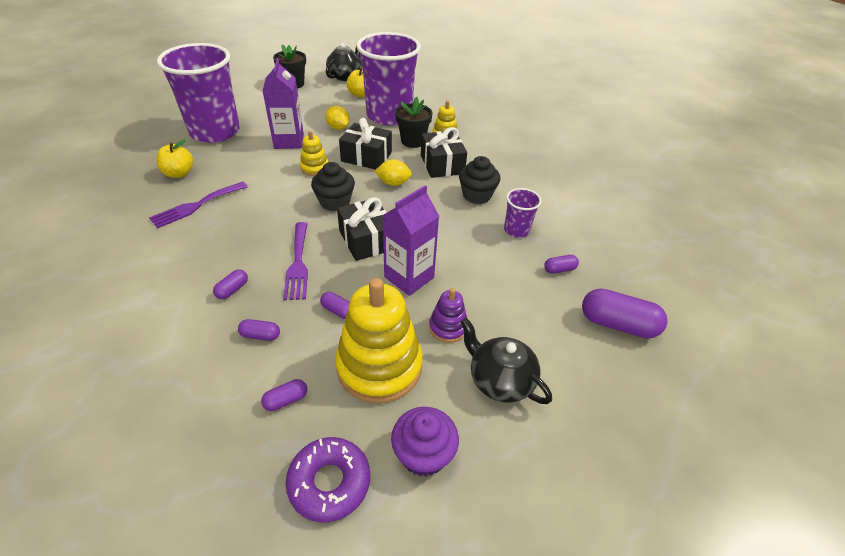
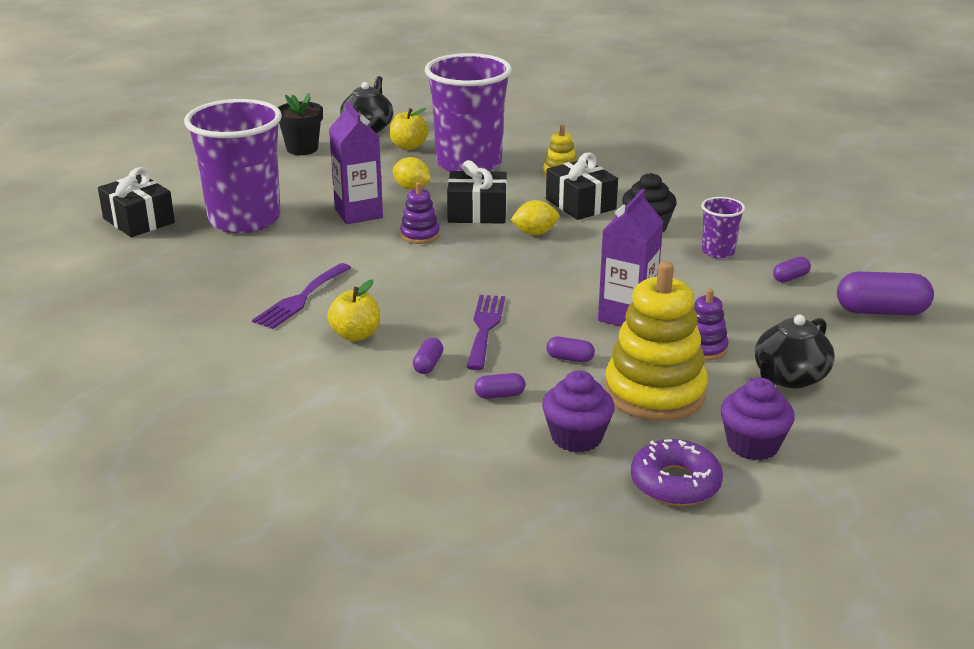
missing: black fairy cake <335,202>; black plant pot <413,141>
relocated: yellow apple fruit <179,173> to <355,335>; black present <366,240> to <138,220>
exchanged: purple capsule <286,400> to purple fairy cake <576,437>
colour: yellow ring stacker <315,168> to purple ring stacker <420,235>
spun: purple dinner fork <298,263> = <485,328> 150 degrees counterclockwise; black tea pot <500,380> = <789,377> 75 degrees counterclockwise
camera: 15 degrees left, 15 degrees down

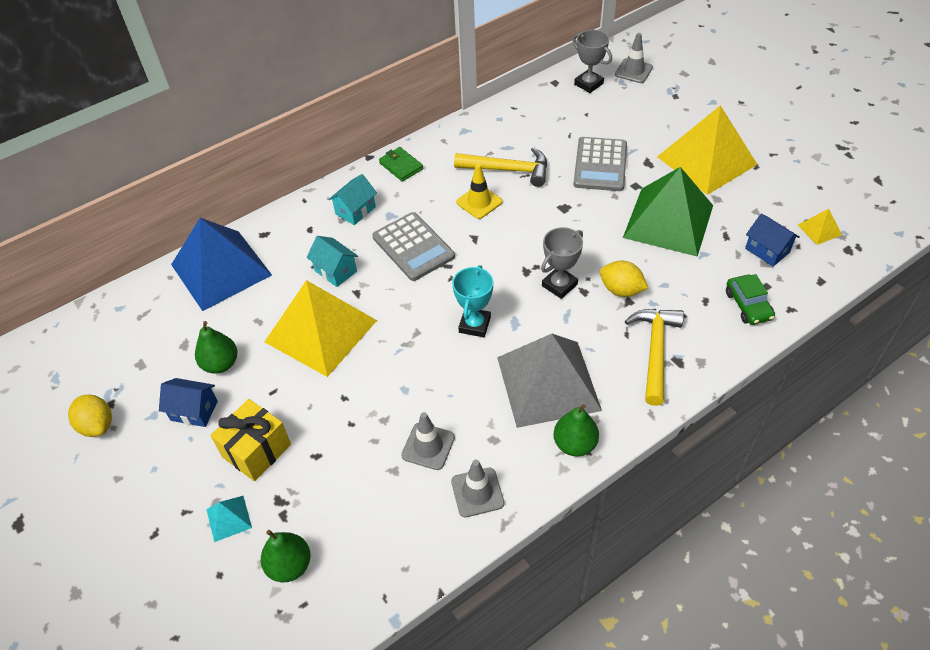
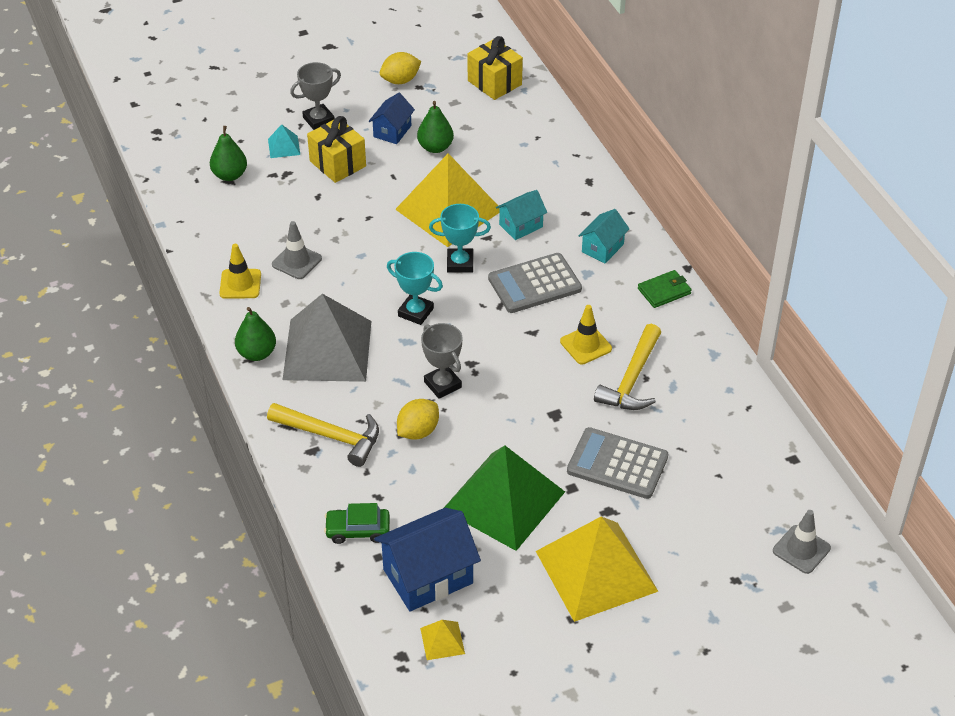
missing: blue pyramid <221,269>
appeared: teal trophy <460,263>; yellow present <494,83>
relocated: grey trophy <588,84> to <318,120>
colour: grey road cone <477,492> to yellow road cone <240,284>
spun: teal house <355,210> = <602,248> 75 degrees clockwise
size: blue house <767,250> = <428,576> x1.75
camera: 100 degrees right, 5 degrees down

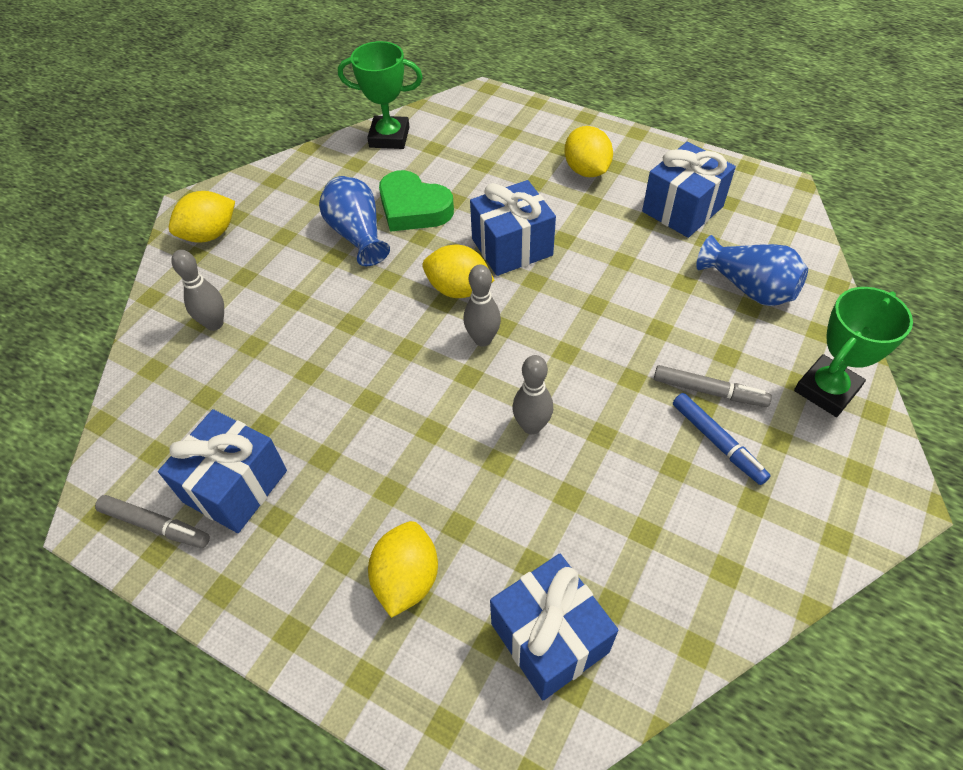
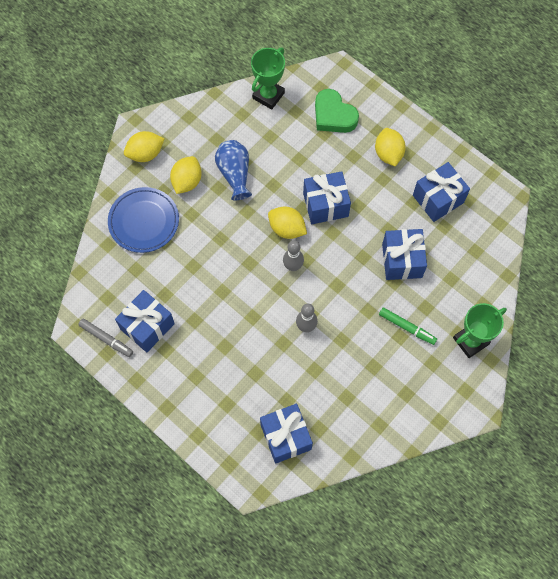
missing: blue felt pen <717,442>; blue vase <749,288>
appeared: blue present <402,260>
relocated: yellow lemon <406,579> to <187,181>; leaf-green love heart <413,208> to <333,115>
exchanged: grey bowling pin <214,324> to blue plate <144,221>
colour: grey felt pen <709,391> to leaf-green felt pen <407,327>
spun: leaf-green trophy <389,137> = <268,95> 75 degrees counterclockwise
camera: 10 degrees right, 15 degrees up

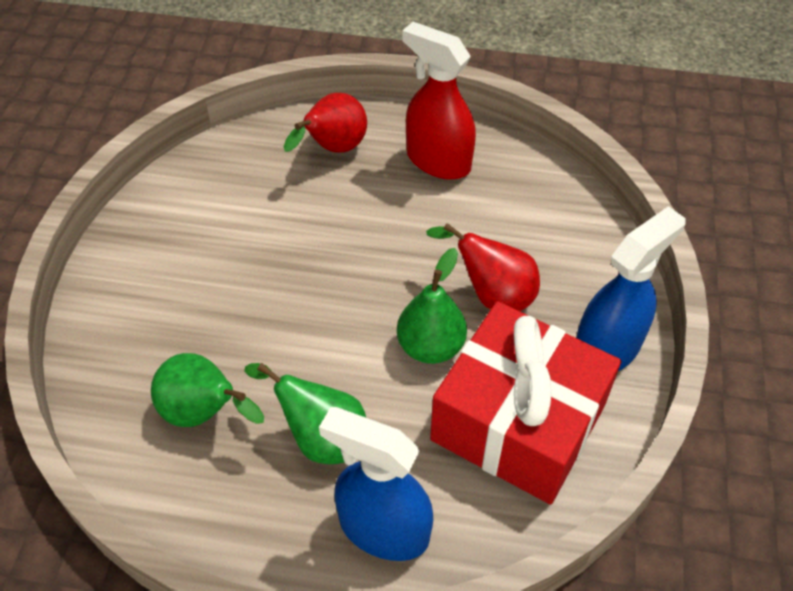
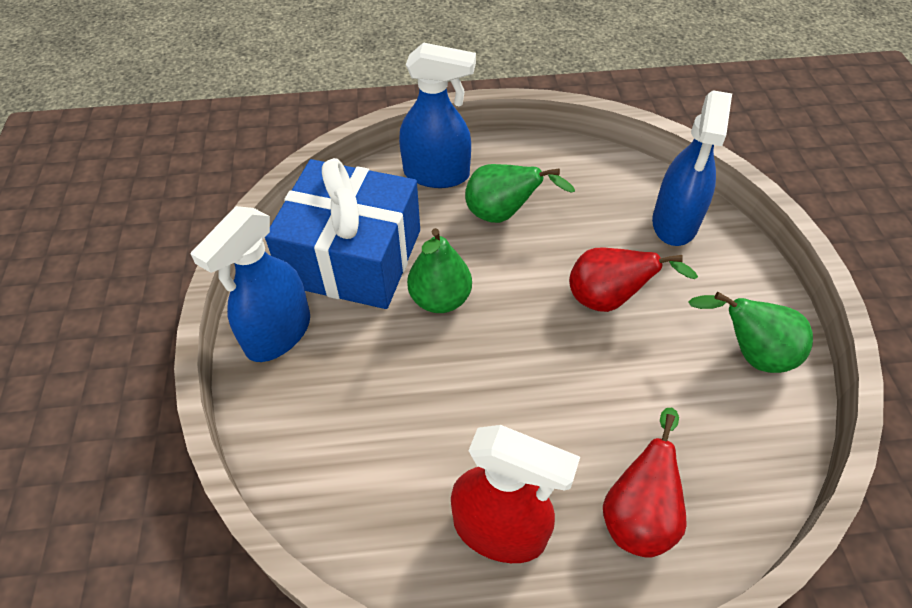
appeared: blue spray cleaner <675,223>
relocated: leaf-green toy pear <204,413> to <750,353>; red toy pear <492,294> to <609,299>
colour: red present <518,422> to blue present <352,257>
camera: 165 degrees right, 0 degrees up

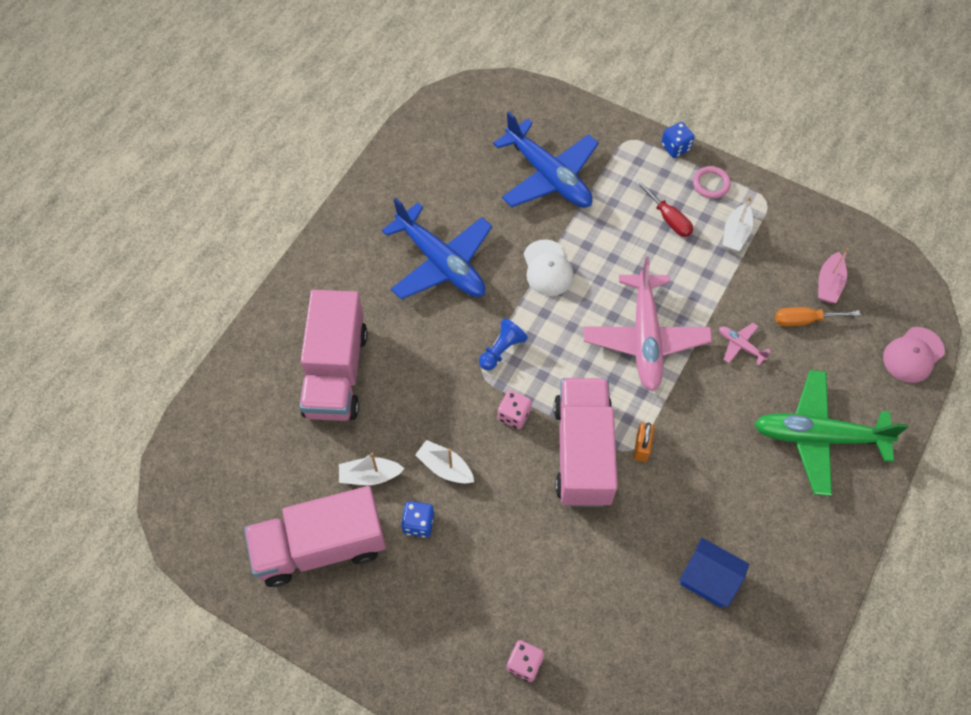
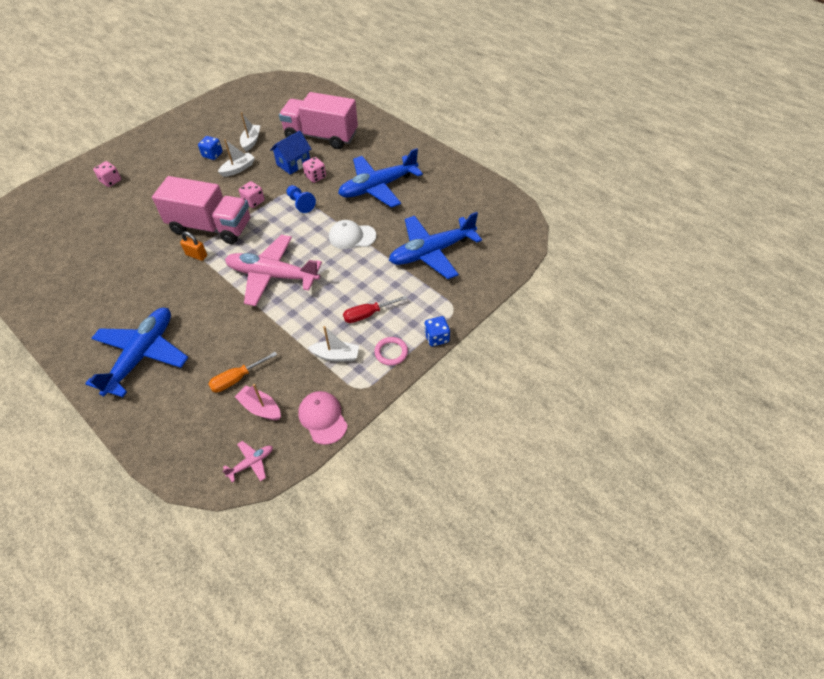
missing: pink lorry <320,546>
appeared: pink dice <315,177>
relocated: blue house <708,579> to <293,163>; pink aeroplane <740,346> to <251,463>; pink cap <913,355> to <323,418>
colour: leaf-green aeroplane <818,436> to blue aeroplane <142,355>
spun: pure white boat <735,233> = <336,355> 150 degrees clockwise; orange screwdriver <805,320> = <237,379> 135 degrees counterclockwise
camera: 105 degrees right, 10 degrees down

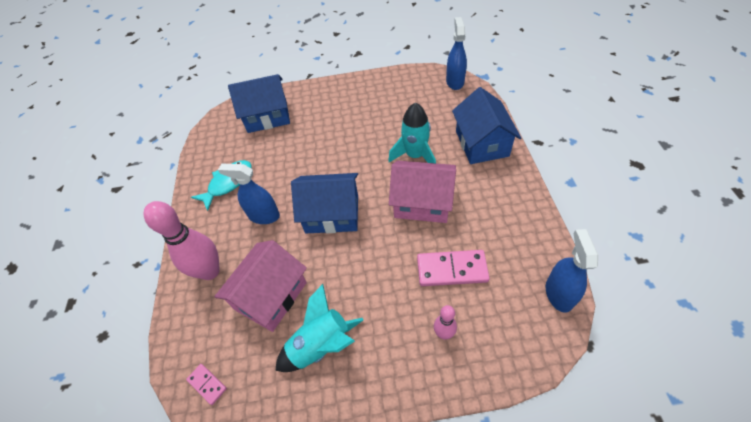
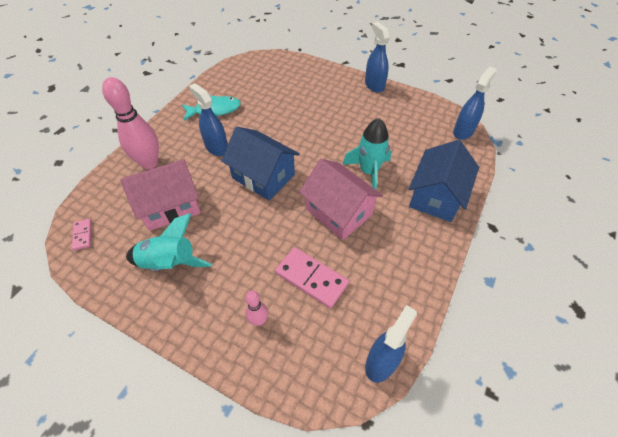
missing: blue house <267,116>
appeared: blue spray cleaner <374,85>
camera: 30 degrees right, 0 degrees up

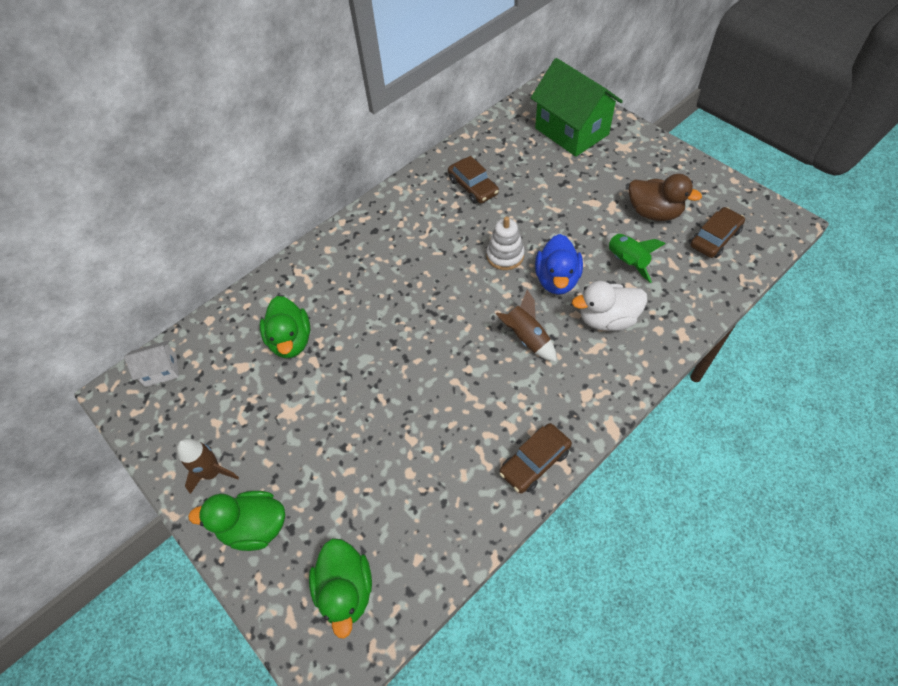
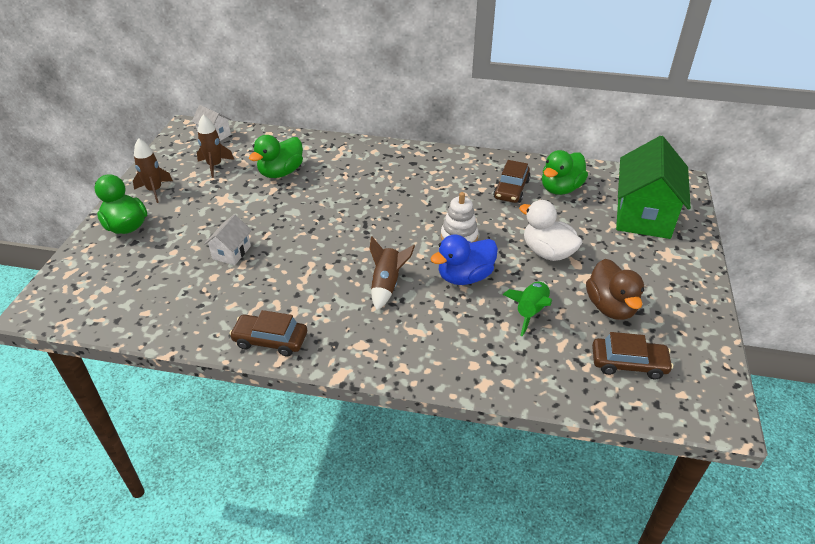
appeared: russet toy rocket <215,166>; pure white house <231,252>
relocated: leaf-green toy duck <346,590> to <560,188>; pure white toy duck <607,319> to <547,252>
camera: 50 degrees right, 15 degrees down

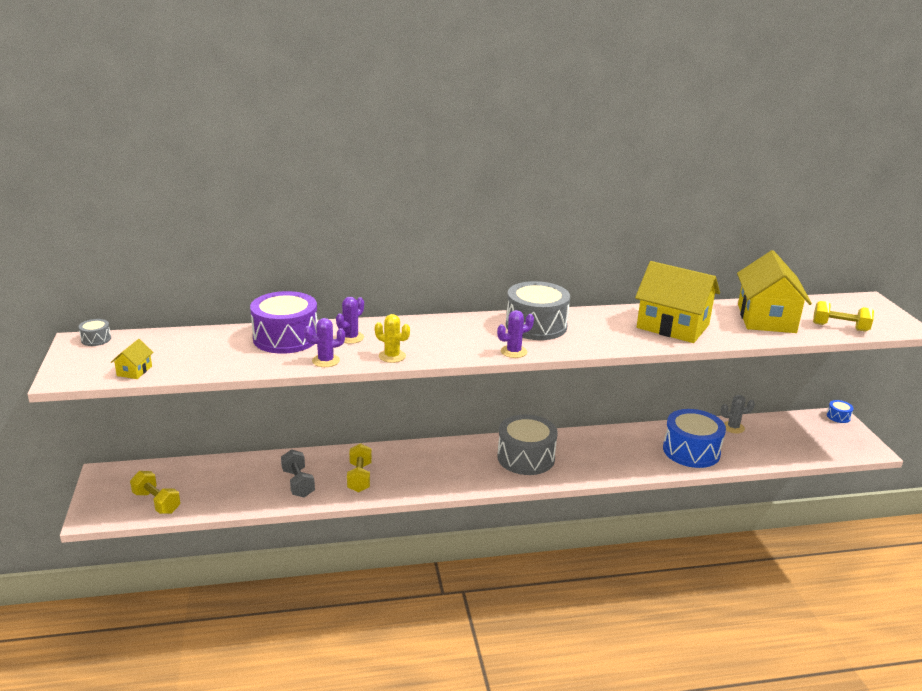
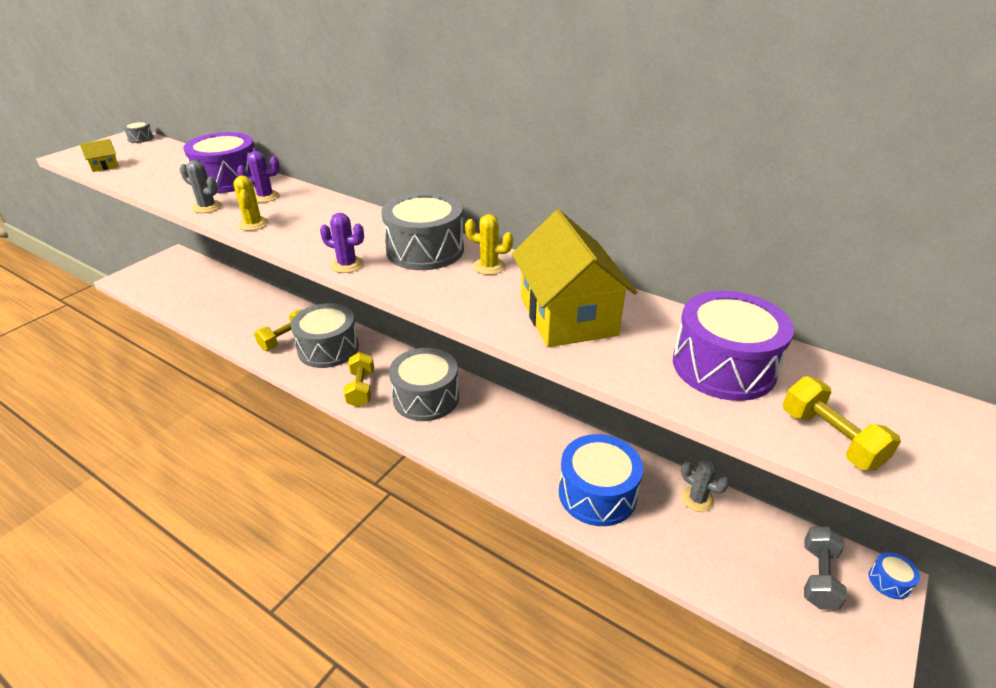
appeared: grey snare drum <328,348>; yellow saguaro cactus <489,266>
relocated: yellow hand weight <156,502> to <361,389>; grey hand weight <298,483> to <818,577>
exchanged: yellow house <766,318> to purple snare drum <723,366>
colour: purple saguaro cactus <326,361> to grey saguaro cactus <207,207>
camera: 45 degrees right, 10 degrees up

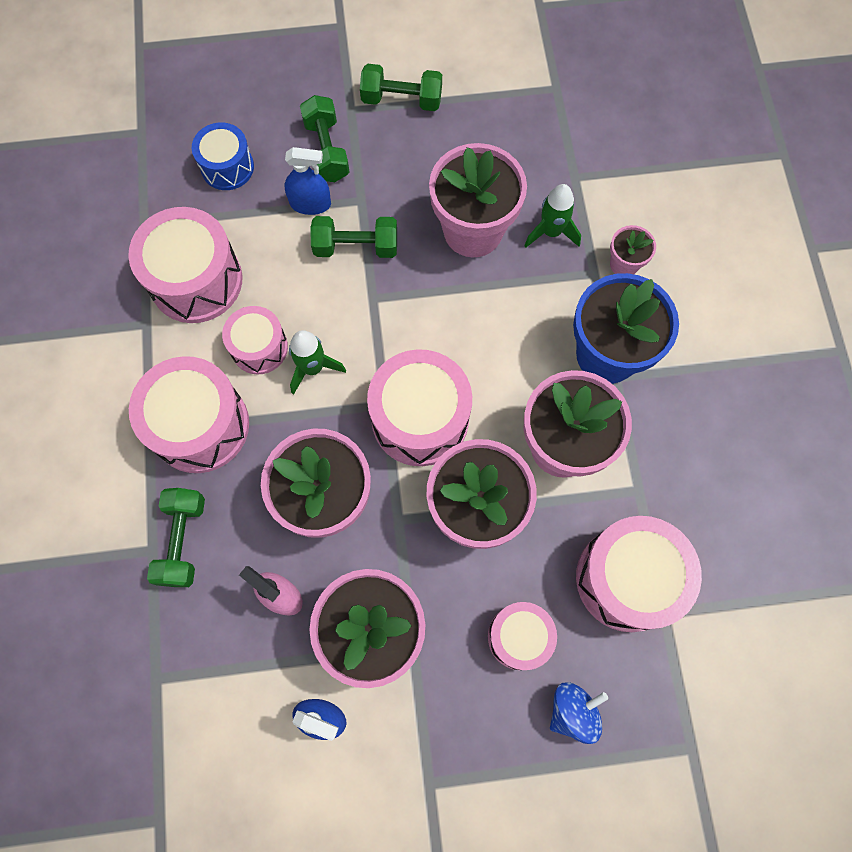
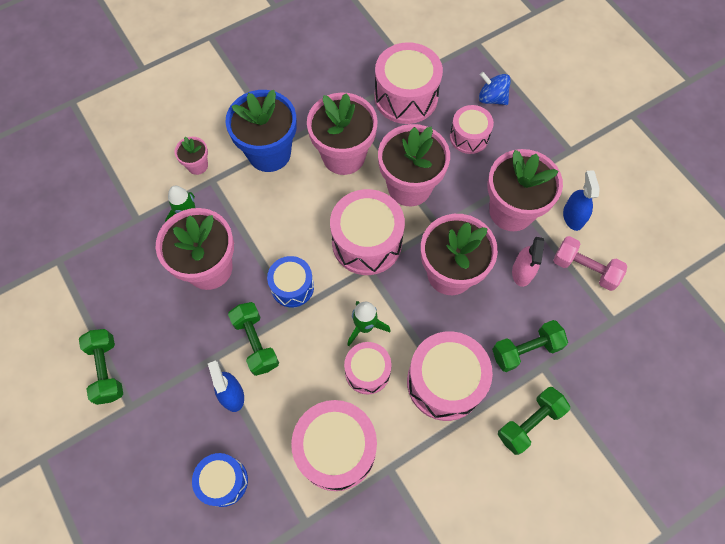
appeared: blue snare drum <292,287>; pink hand weight <584,269>
relocated: leaf-green hand weight <326,150> to <529,423>
camera: 115 degrees left, 5 degrees down

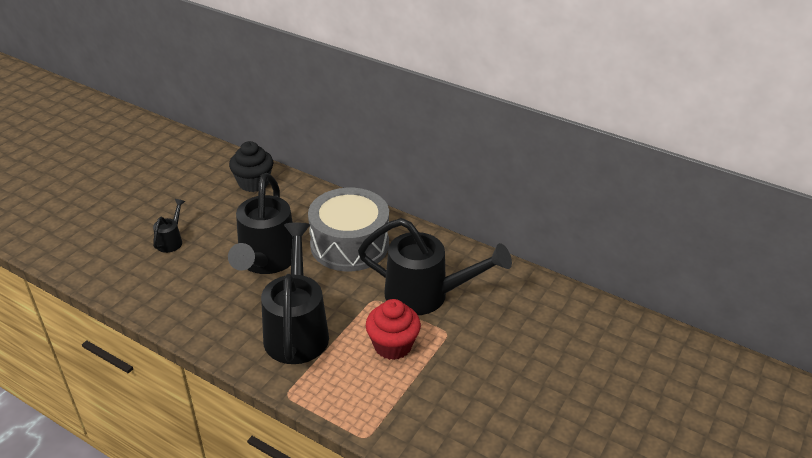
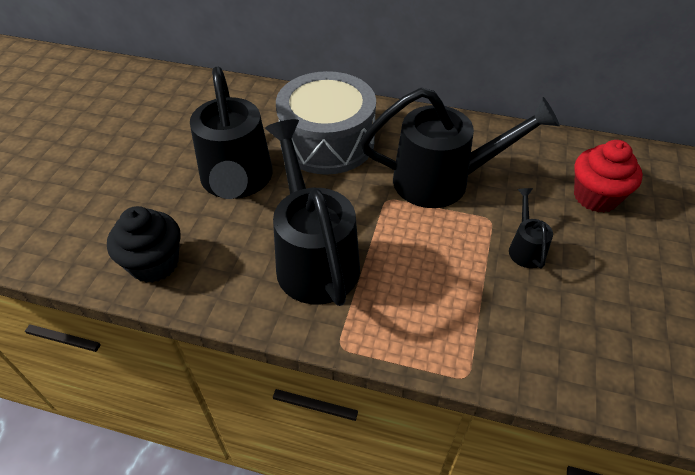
relocated: black watering can <171,241> to <525,248>; black fairy cake <253,183> to <154,264>; red fairy cake <392,345> to <595,197>
camera: 15 degrees left, 10 degrees up

